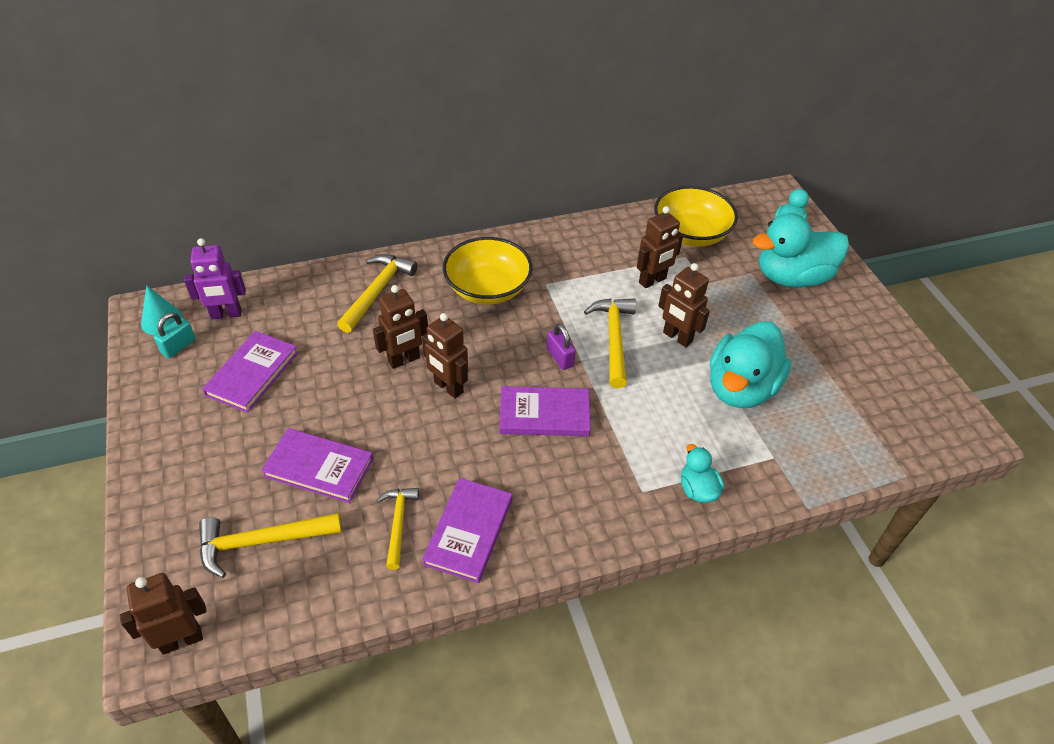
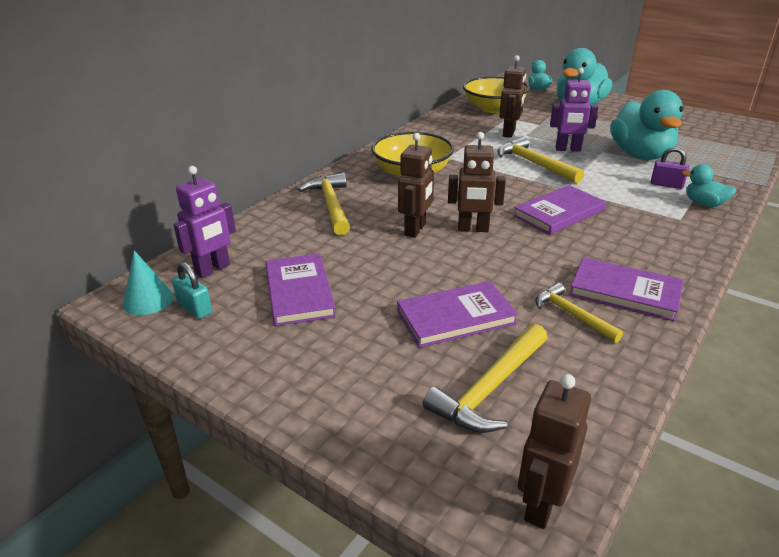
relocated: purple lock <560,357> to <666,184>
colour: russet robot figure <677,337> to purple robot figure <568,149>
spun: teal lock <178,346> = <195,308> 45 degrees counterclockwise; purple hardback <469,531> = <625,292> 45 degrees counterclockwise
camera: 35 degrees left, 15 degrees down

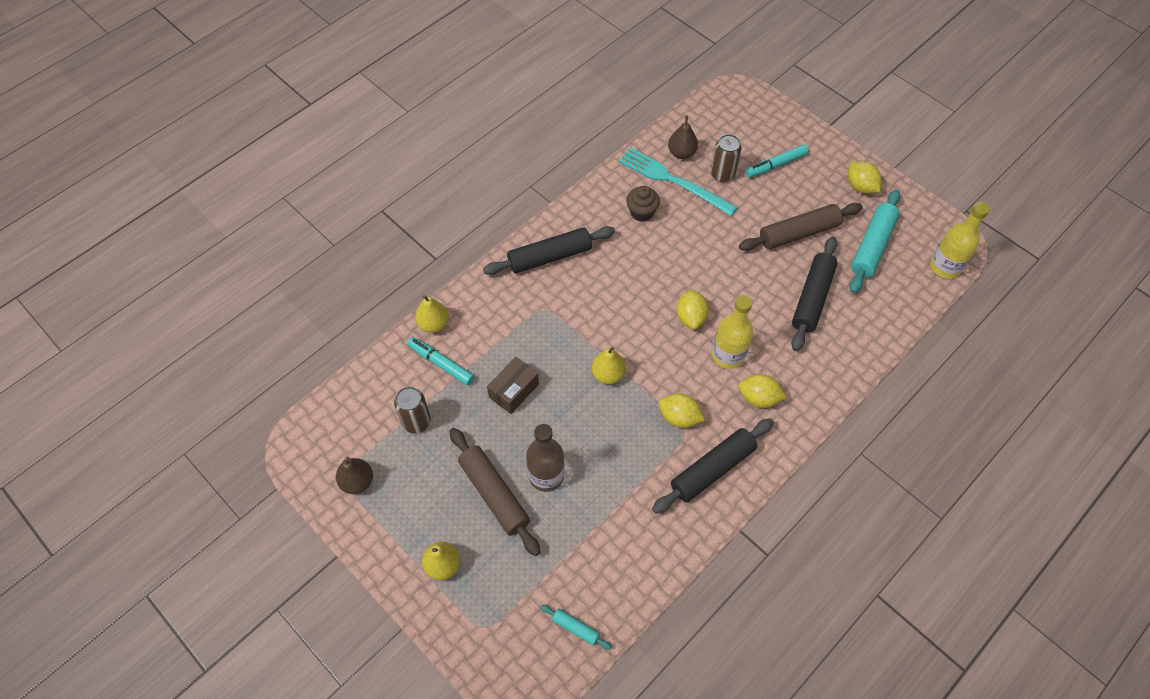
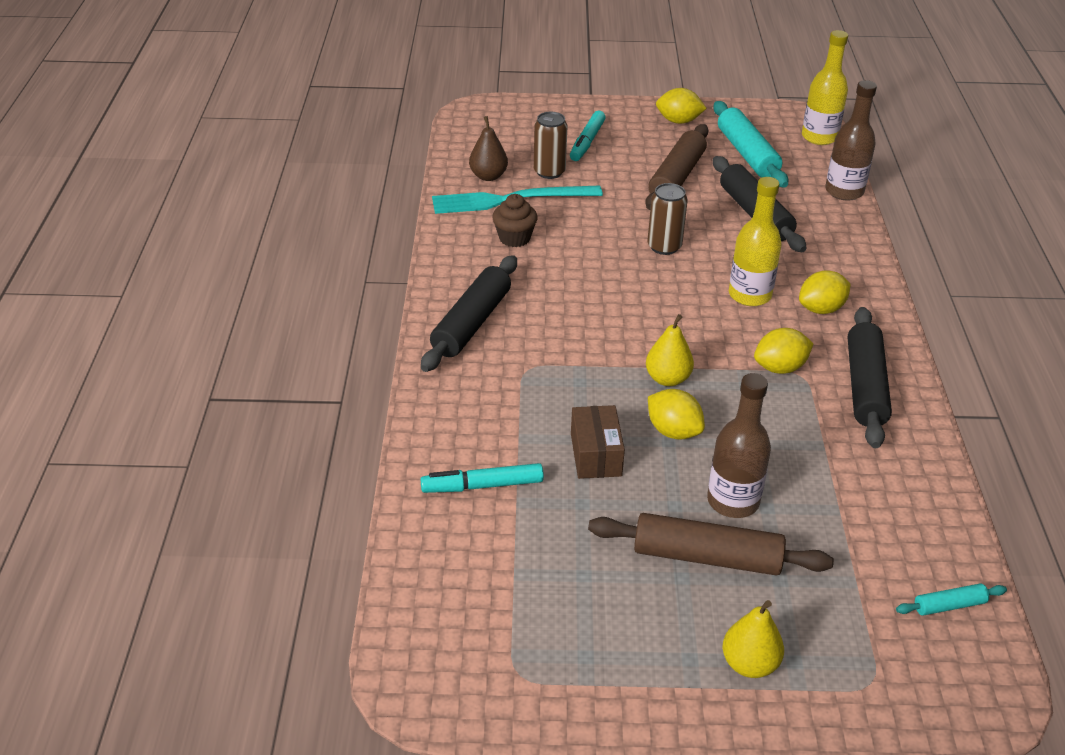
missing: russet toy pear <357,482>; yellow toy pear <433,324>
appeared: russet flask <844,191>
relocated: russet can <416,422> to <664,247>; yellow lemon <690,317> to <673,431>
camera: 45 degrees left, 20 degrees down

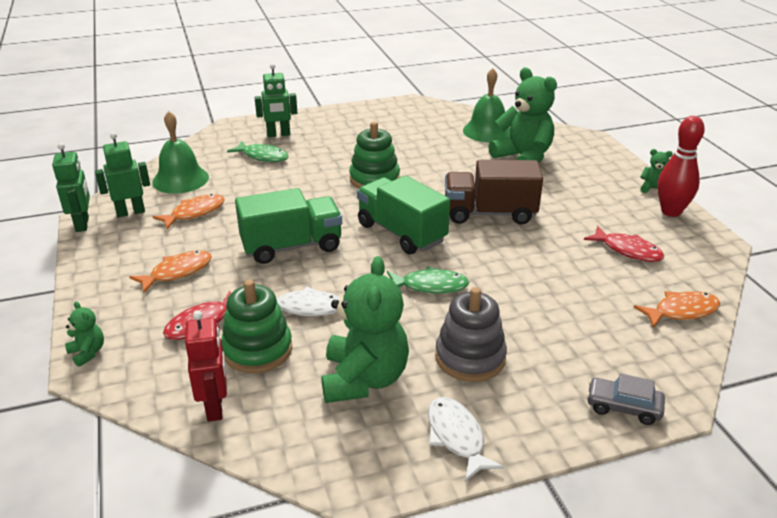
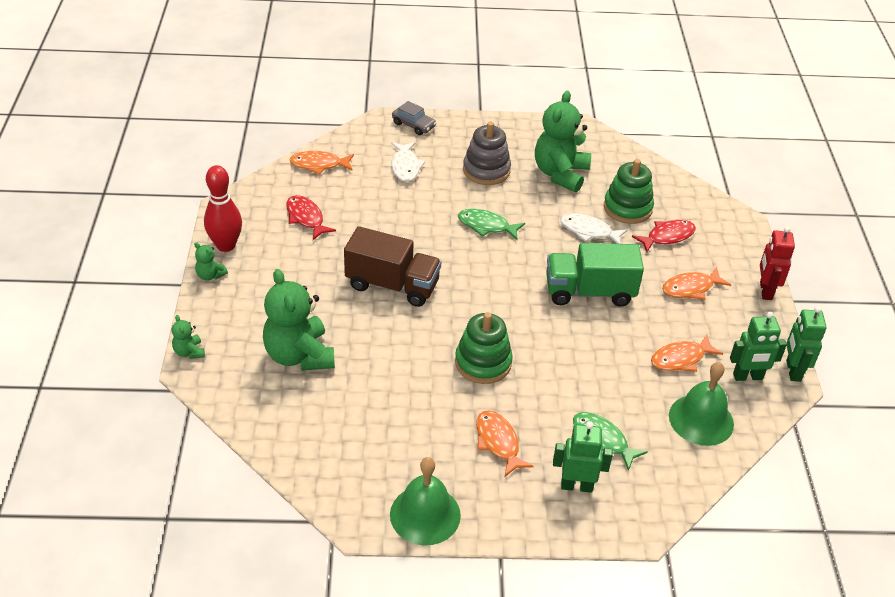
missing: leaf-green lorry <401,233>
appeared: orange fish figure <498,442>
relocated: leaf-green teddy <87,353> to <189,352>; red robot figure <215,407> to <765,291>; pure white fish figure <456,437> to <405,166>; leaf-green hand bell <487,131> to <425,514>
camera: 165 degrees left, 10 degrees up

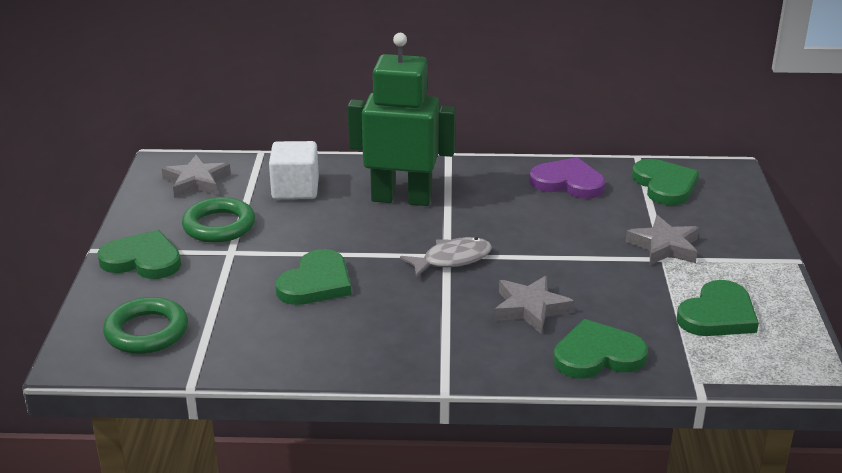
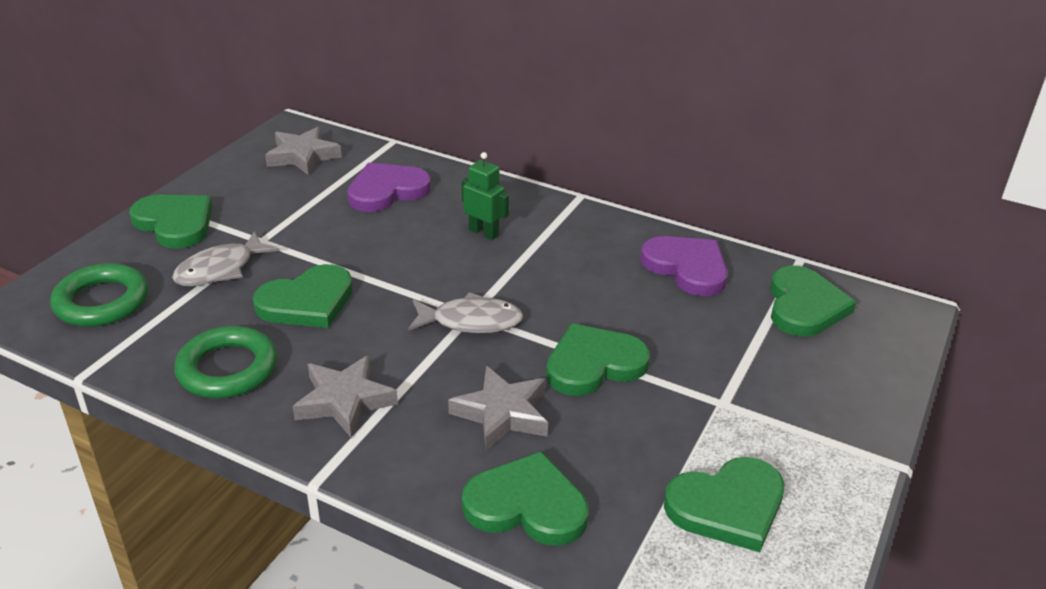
appeared: grey fish figure <220,269>; leaf-green love heart <594,364>
relocated: leaf-green hoop <219,226> to <227,369>; grey star <664,247> to <345,401>
exchanged: pure white block <295,189> to purple love heart <387,191>
size: leaf-green robot figure <401,198> = <484,232> x0.44
camera: 25 degrees right, 5 degrees up

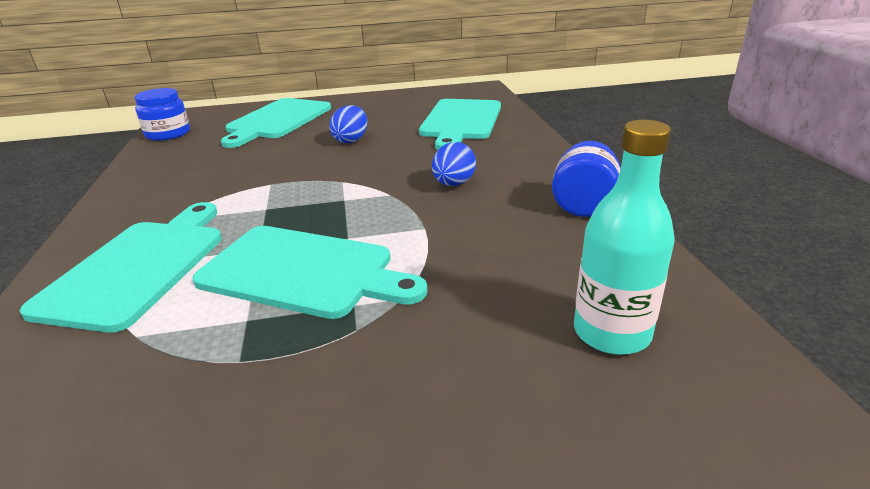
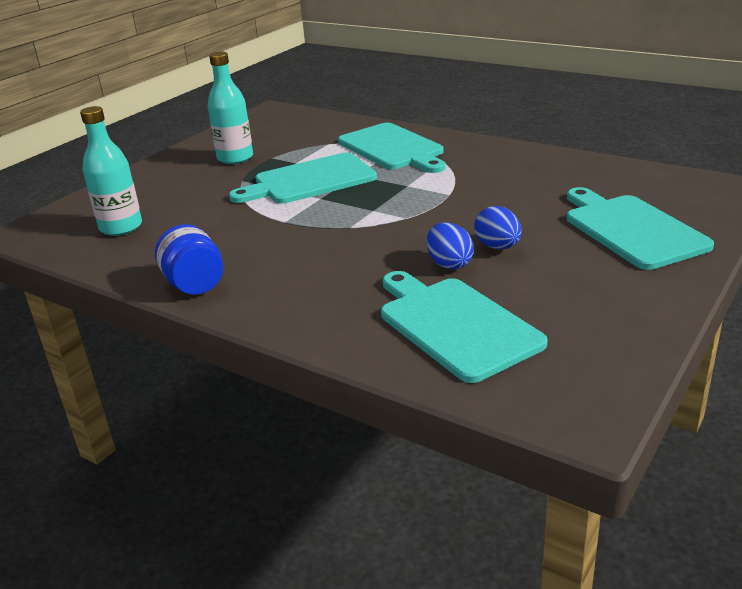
missing: blue jar <168,134>
appeared: teal flask <235,158>
relocated: blue egg <453,184> to <449,264>
camera: 135 degrees right, 0 degrees up

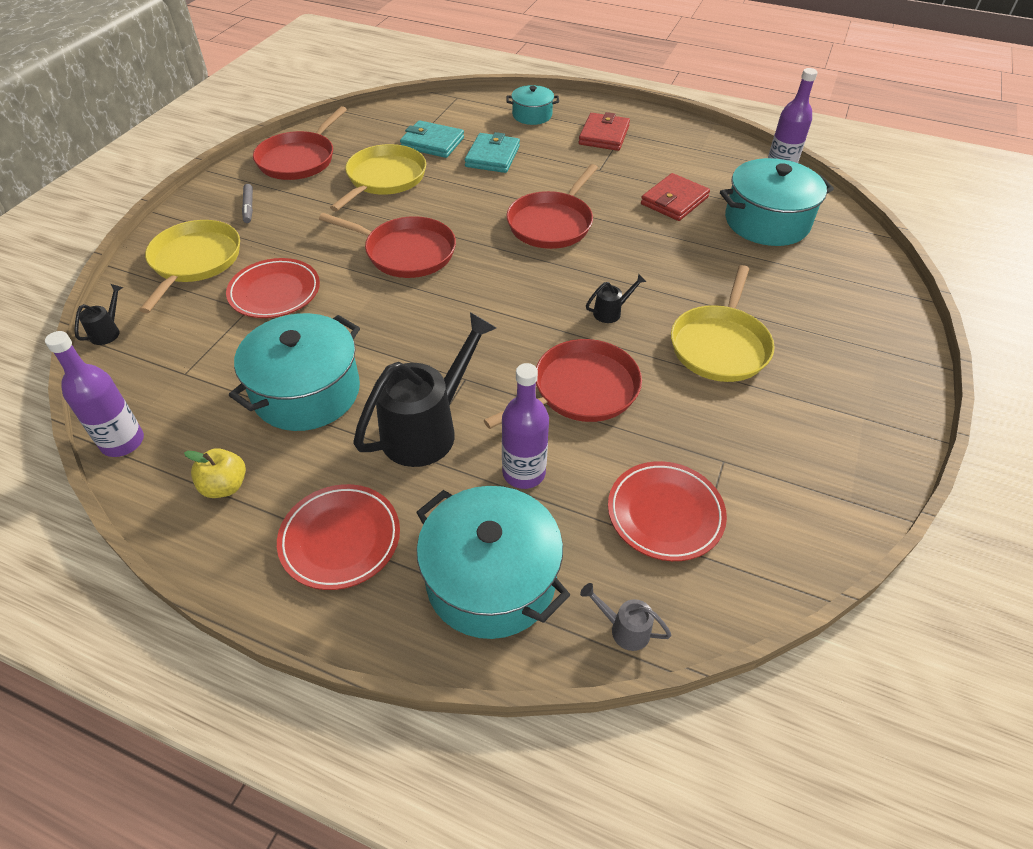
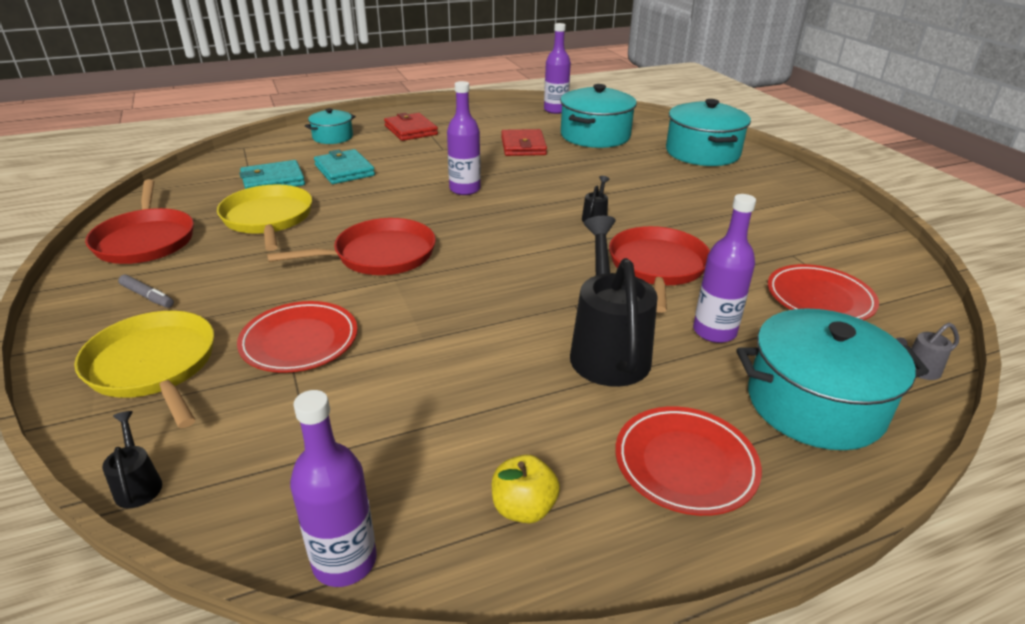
missing: yellow skillet <720,345>
relocated: teal cooking pot <306,392> to <702,153>
exchanged: red skillet <552,223> to purple flask <465,189>
camera: 45 degrees left, 15 degrees down

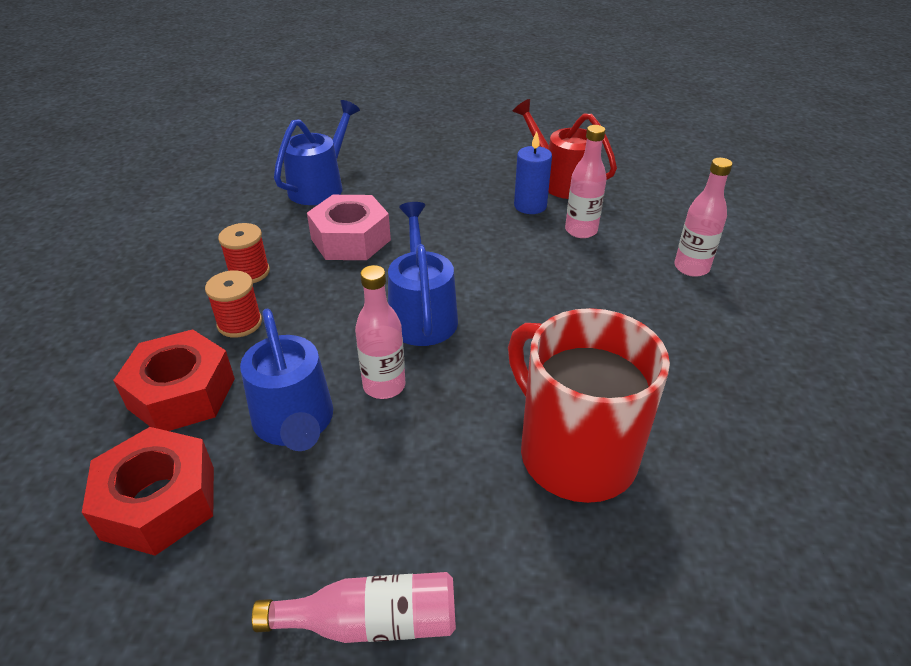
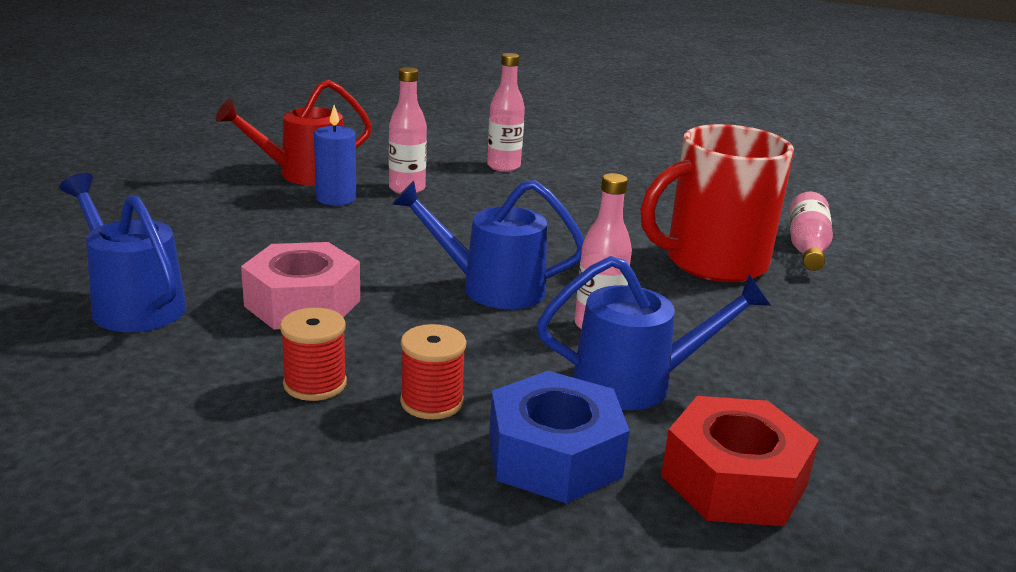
relocated: pink flask <371,622> to <807,247>
colour: red nut <182,393> to blue nut <554,456>
camera: 75 degrees left, 15 degrees down

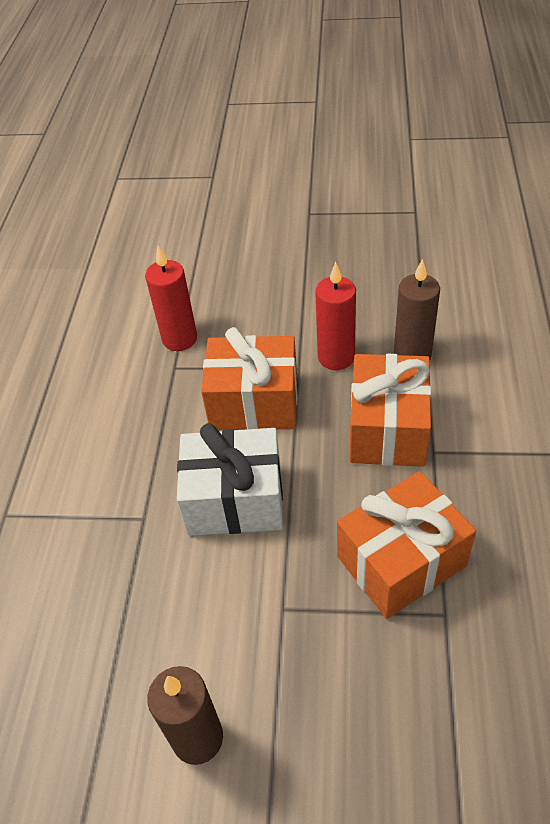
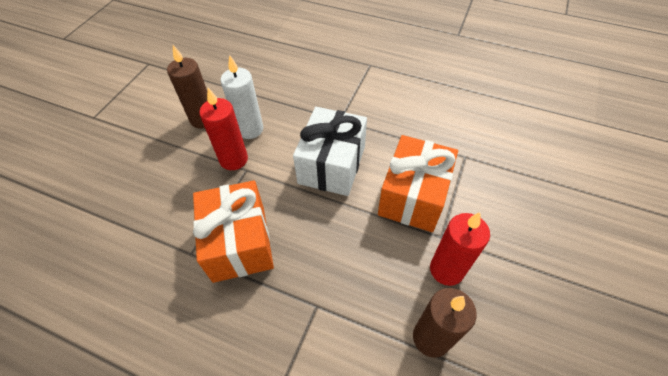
missing: orange present <387,429>
appeared: pure white wax candle <250,129>
relocated: red wax candle <179,339> to <234,159>
camera: 105 degrees right, 5 degrees up

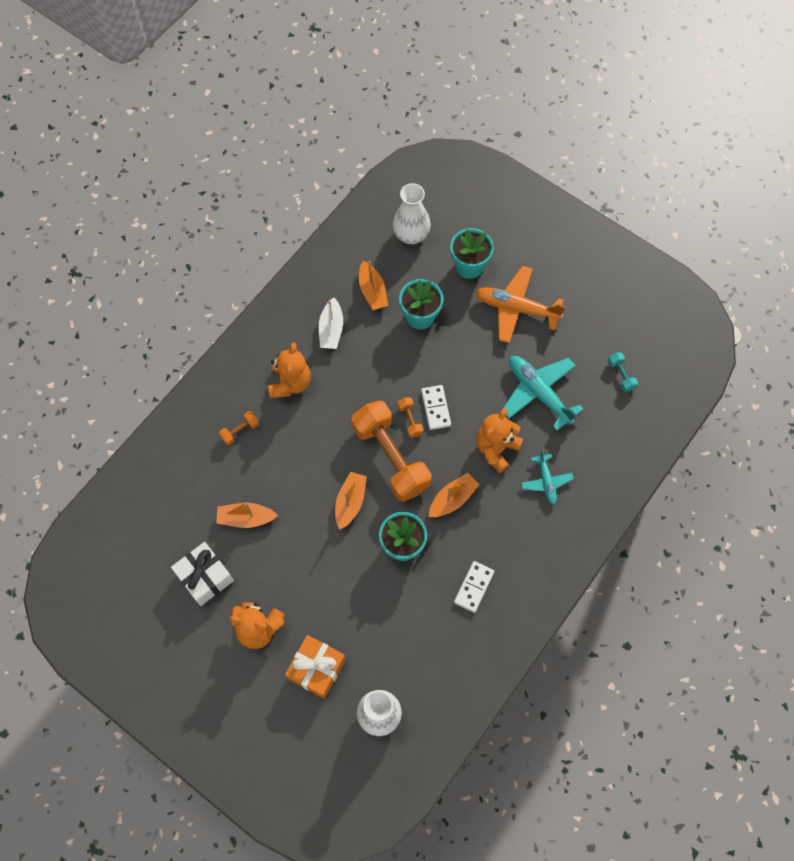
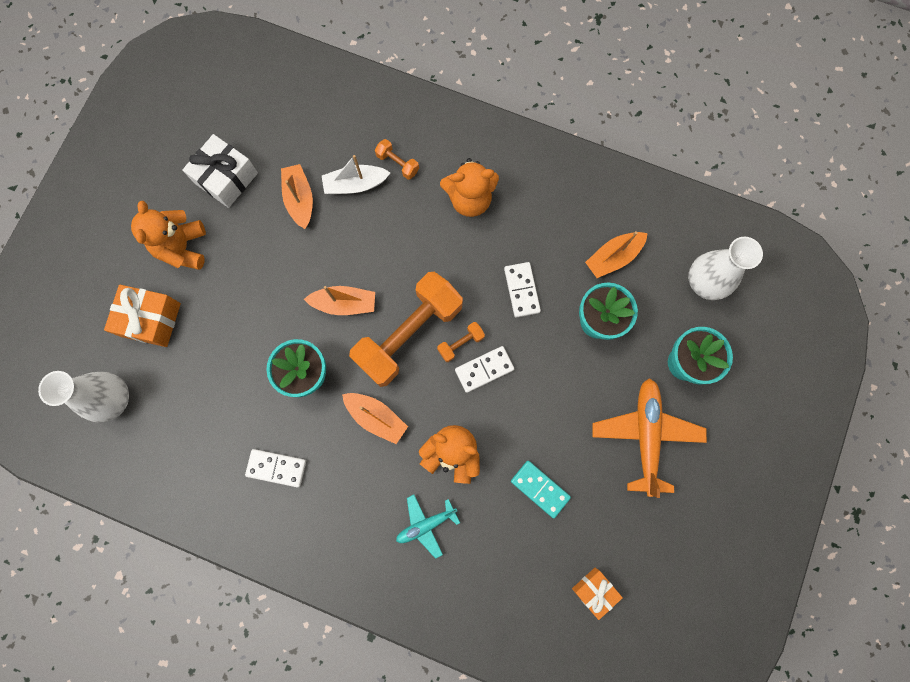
appeared: pure white domino piece <521,290>
relocated: pure white boat <331,329> to <355,184>
exchanged: teal aeroplane <538,392> to teal domino piece <540,489>; teal hand weight <621,375> to orange present <594,590>
camera: 75 degrees right, 10 degrees up

